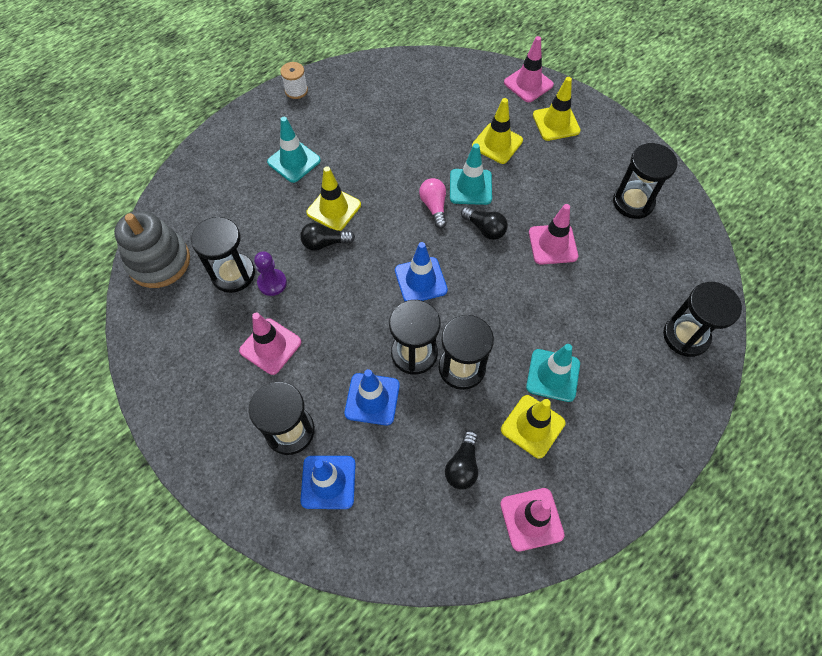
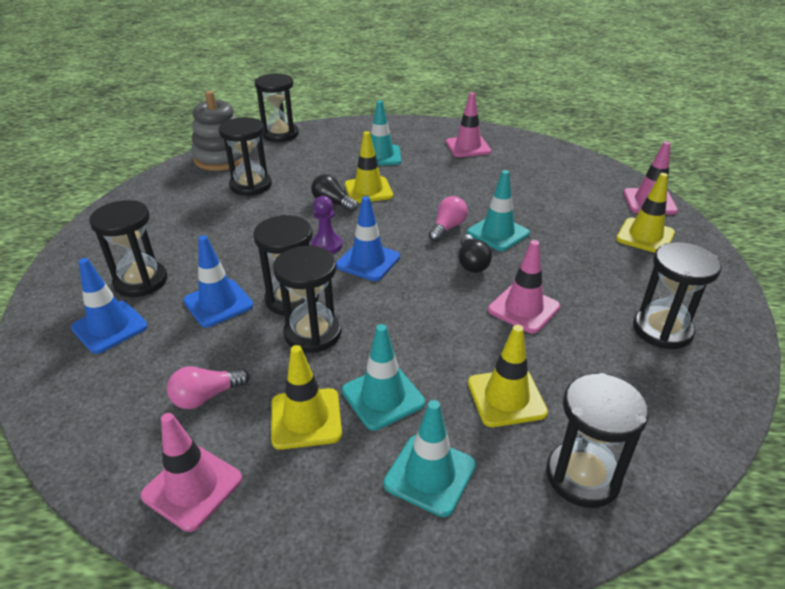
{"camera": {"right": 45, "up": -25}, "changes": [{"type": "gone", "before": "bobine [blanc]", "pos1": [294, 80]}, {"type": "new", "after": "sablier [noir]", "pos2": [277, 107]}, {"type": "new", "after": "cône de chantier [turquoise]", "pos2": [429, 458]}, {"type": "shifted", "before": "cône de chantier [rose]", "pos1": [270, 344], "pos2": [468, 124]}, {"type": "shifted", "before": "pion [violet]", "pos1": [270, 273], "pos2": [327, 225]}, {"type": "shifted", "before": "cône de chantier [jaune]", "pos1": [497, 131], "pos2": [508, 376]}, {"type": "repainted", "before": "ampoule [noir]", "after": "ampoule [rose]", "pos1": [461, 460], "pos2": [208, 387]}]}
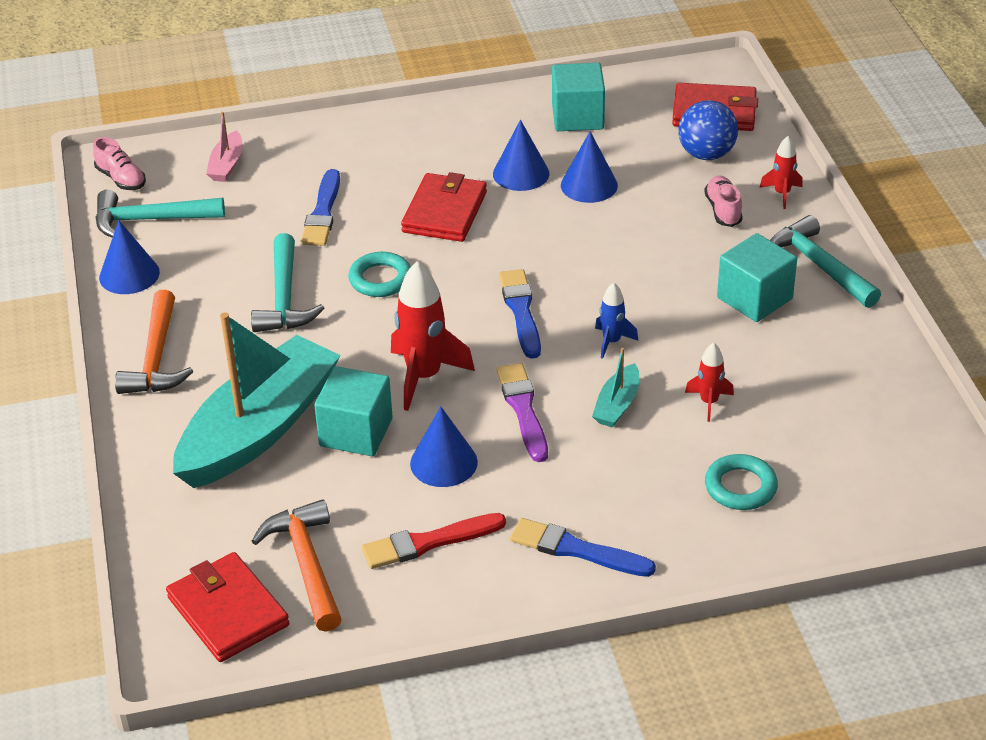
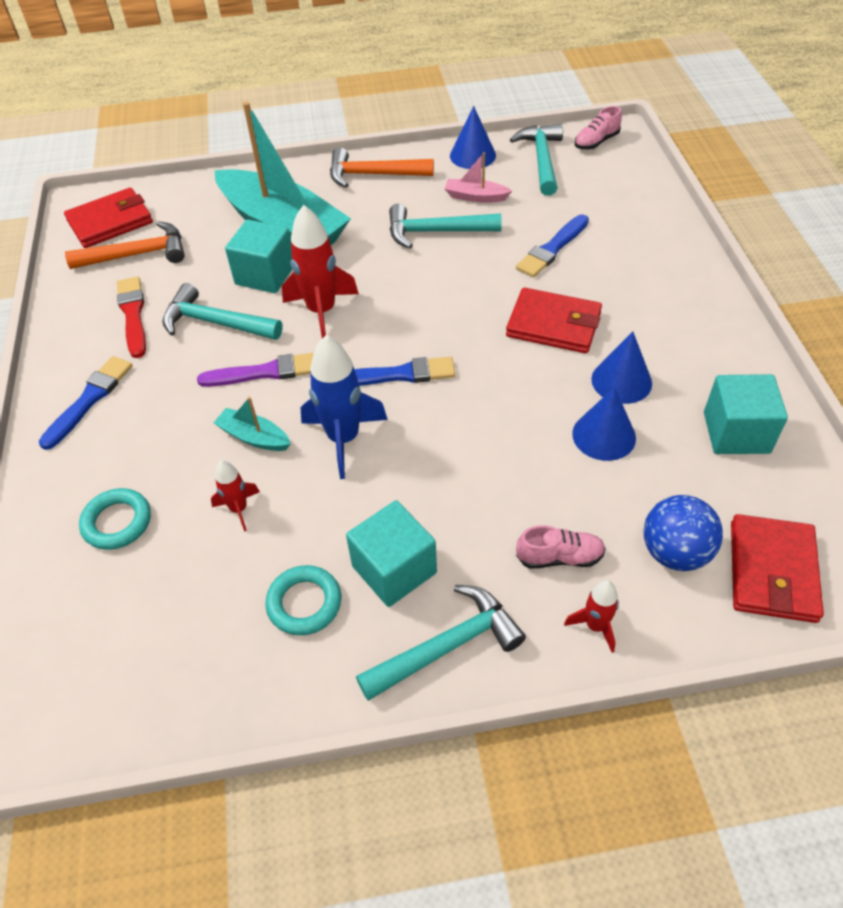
{"camera": {"right": 95, "up": 10}, "changes": [{"type": "shifted", "before": "bateau [rose]", "pos1": [224, 147], "pos2": [478, 177]}, {"type": "shifted", "before": "anneau [turquoise]", "pos1": [379, 274], "pos2": [303, 600]}, {"type": "swapped", "before": "cône [bleu]", "after": "marteau [turquoise]", "pos1": [444, 447], "pos2": [222, 311]}, {"type": "rotated", "before": "pinceau [bleu]", "pos1": [320, 207], "pos2": [552, 245], "turn": -60}, {"type": "scaled", "before": "fusée [bleu]", "pos1": [617, 320], "pos2": [344, 407], "scale": 1.89}]}
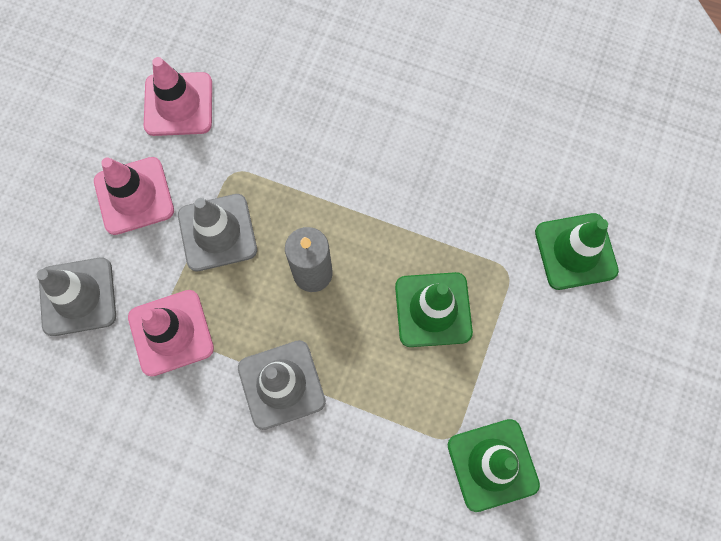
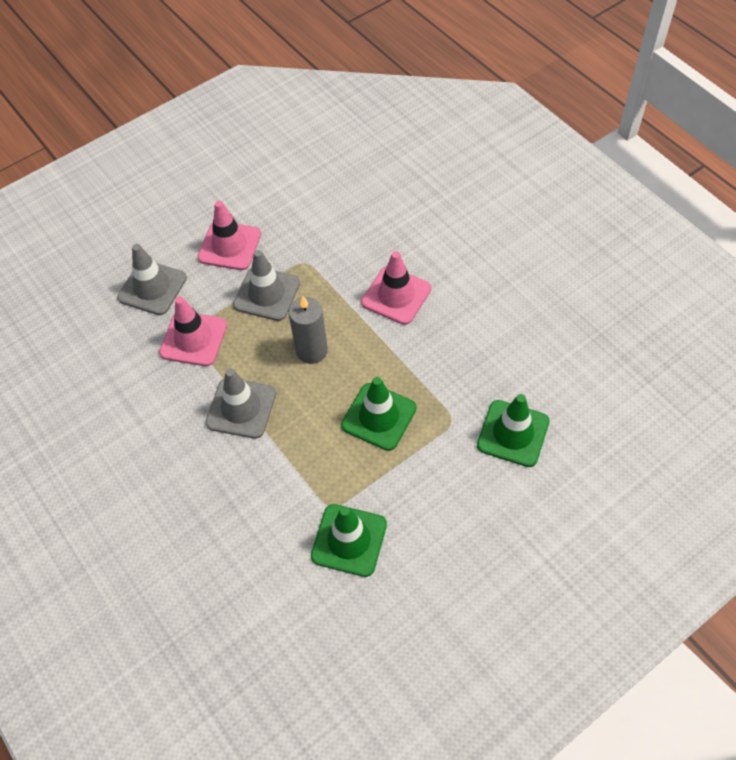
{"camera": {"right": 35, "up": -15}, "changes": [{"type": "shifted", "before": "cône de chantier [rose]", "pos1": [178, 96], "pos2": [396, 288]}]}
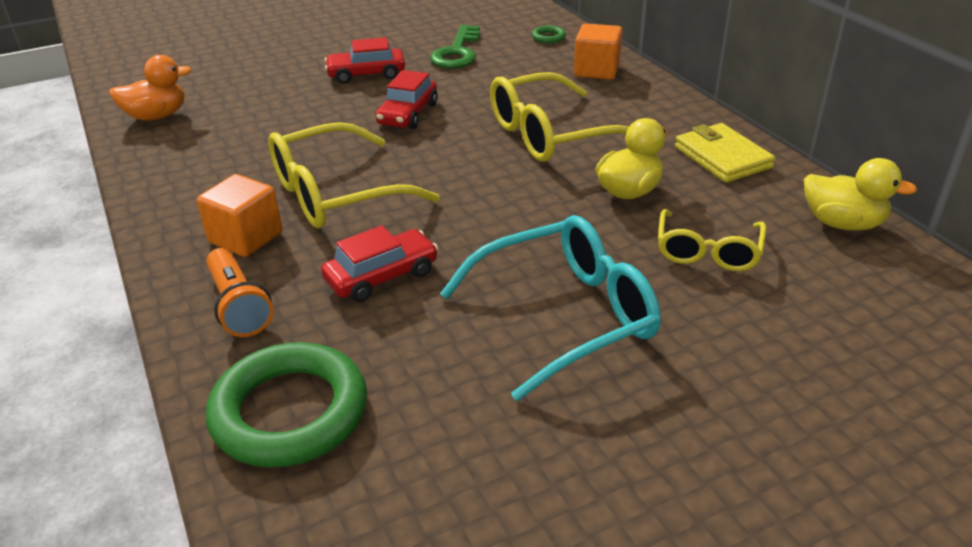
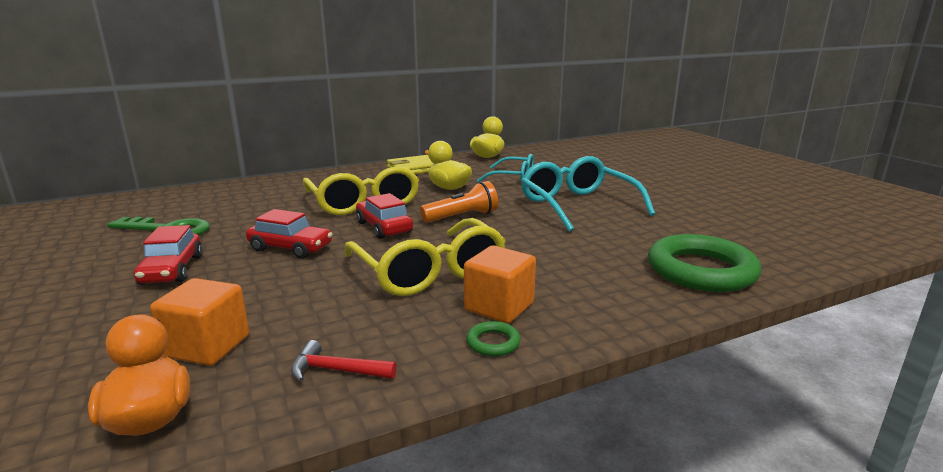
{"camera": {"right": -90, "up": -15}, "changes": [{"type": "new", "after": "marteau [rouge]", "pos2": [344, 361]}, {"type": "shifted", "before": "lampe de poche [orange]", "pos1": [239, 292], "pos2": [459, 202]}, {"type": "shifted", "before": "voiture [rouge]", "pos1": [379, 263], "pos2": [384, 216]}, {"type": "shifted", "before": "anneau [vert]", "pos1": [549, 34], "pos2": [493, 338]}, {"type": "shifted", "before": "cube [orange]", "pos1": [598, 51], "pos2": [199, 322]}, {"type": "repainted", "before": "lunettes [jaune]", "after": "lunettes [turquoise]", "pos1": [712, 240], "pos2": [505, 168]}]}
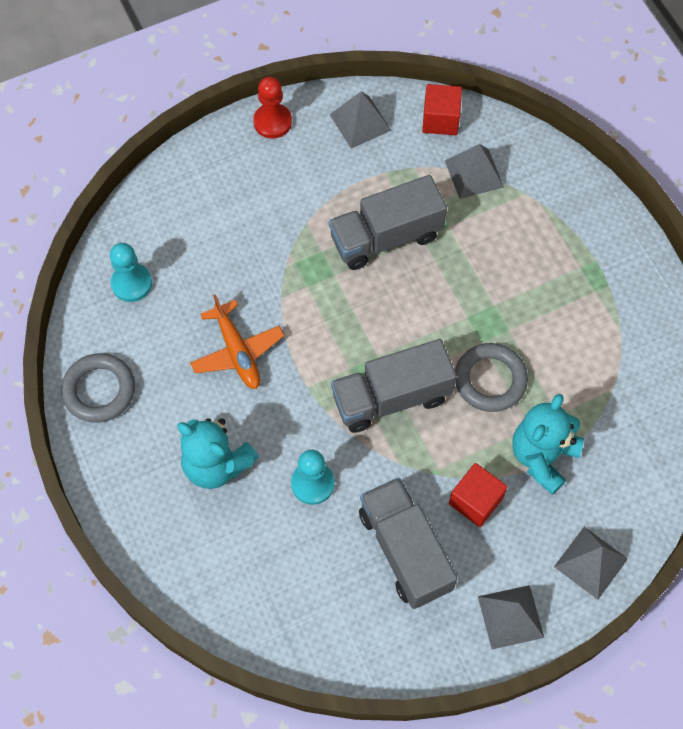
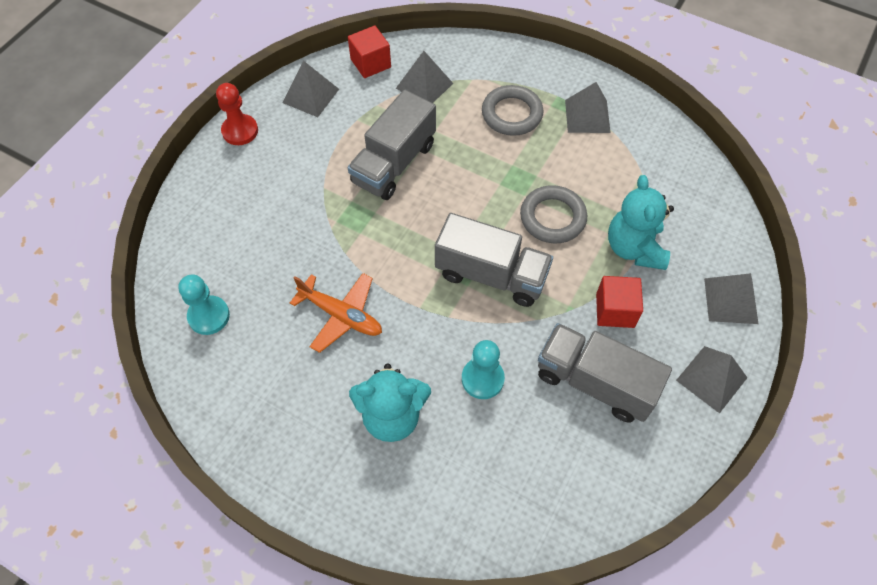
{"camera": {"right": -35, "up": -5}, "changes": [{"type": "new", "after": "pyramide [gris]", "pos2": [588, 107]}, {"type": "shifted", "before": "anneau [gris]", "pos1": [98, 388], "pos2": [513, 110]}, {"type": "rotated", "before": "camion [gris]", "pos1": [394, 386], "pos2": [494, 260], "turn": -105}]}
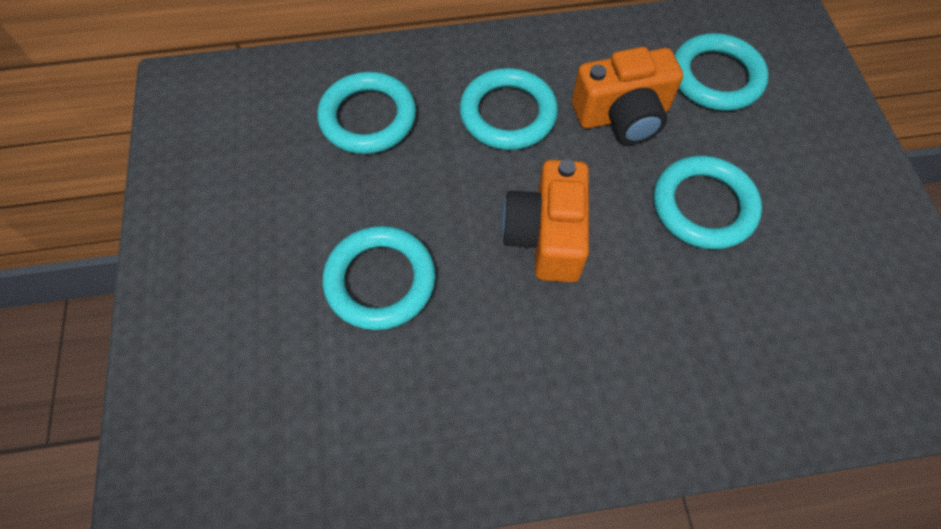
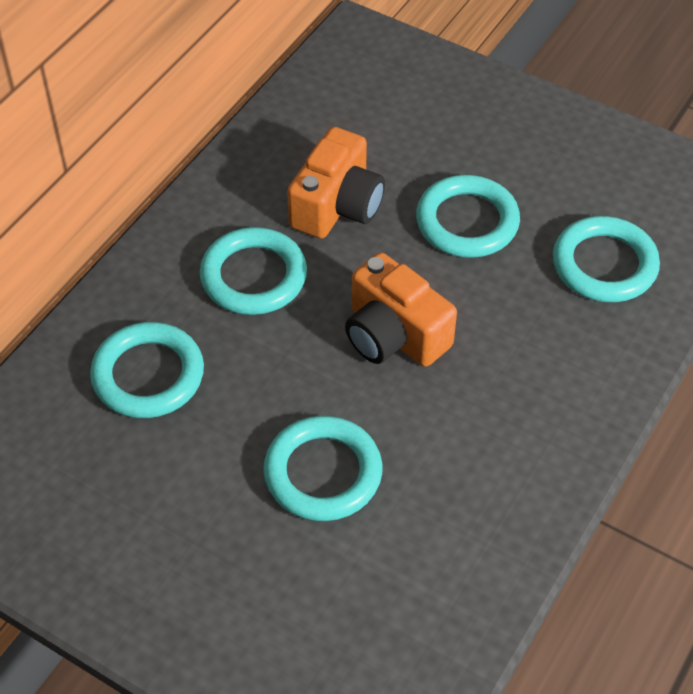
{"camera": {"right": -50, "up": -10}, "changes": [{"type": "shifted", "before": "anneau [turquoise]", "pos1": [721, 72], "pos2": [606, 259]}]}
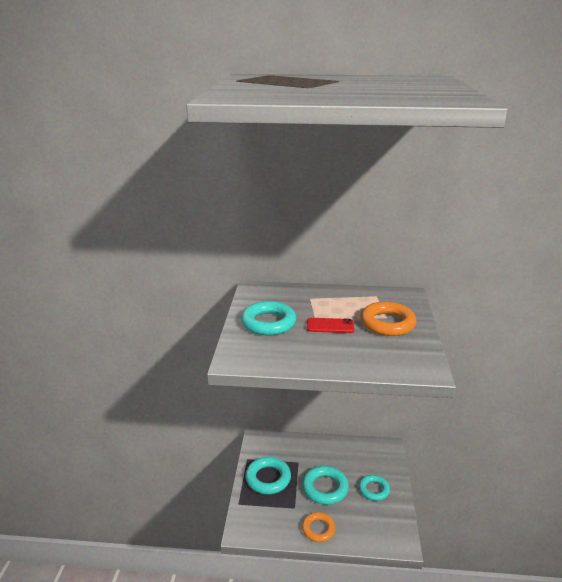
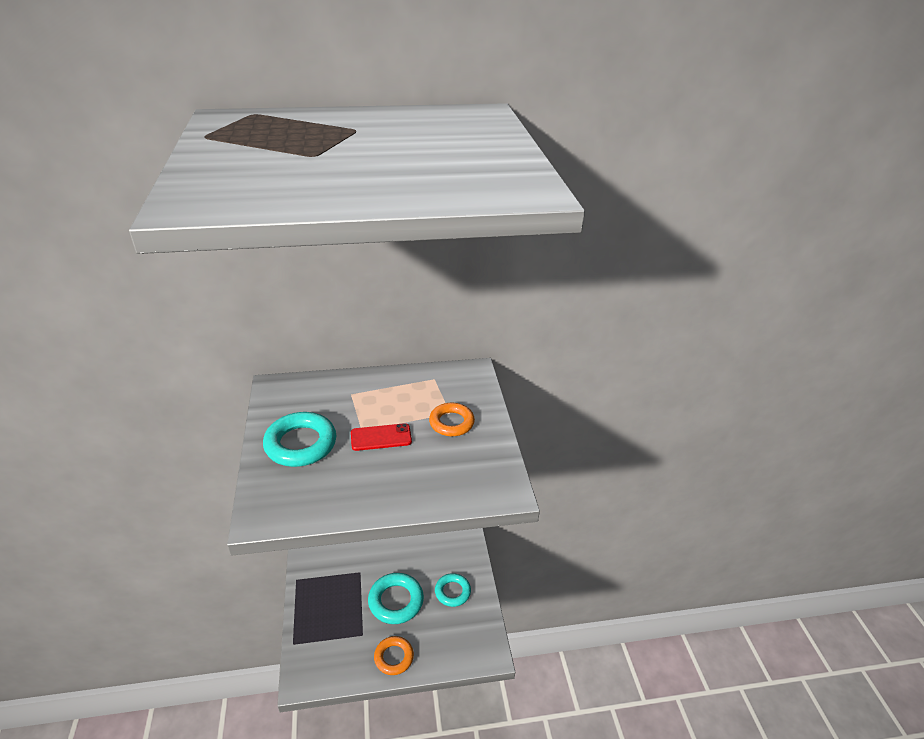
{"camera": {"right": -15, "up": 10}, "changes": [{"type": "gone", "before": "anneau [turquoise]", "pos1": [268, 475]}, {"type": "scaled", "before": "anneau [orange]", "pos1": [388, 319], "pos2": [452, 419], "scale": 0.66}]}
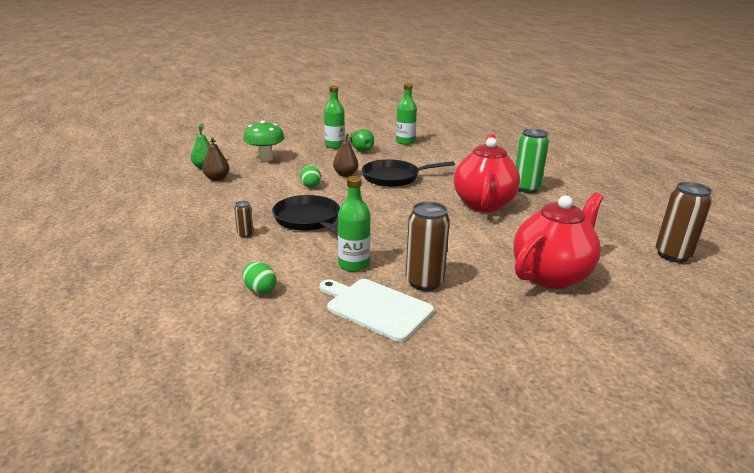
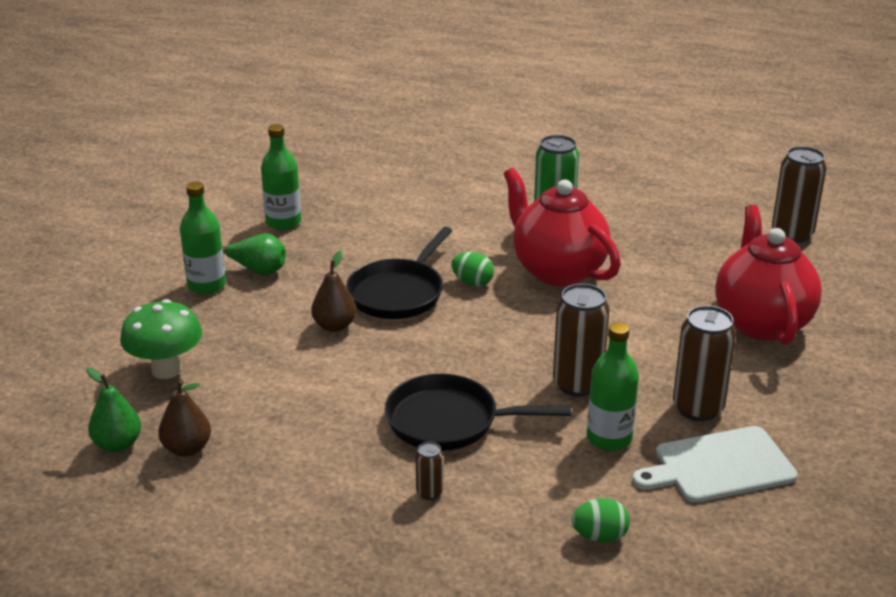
{"camera": {"right": -50, "up": 5}, "changes": [{"type": "new", "after": "canette [marron]", "pos2": [581, 340]}, {"type": "shifted", "before": "œuf [vert]", "pos1": [310, 176], "pos2": [472, 269]}]}
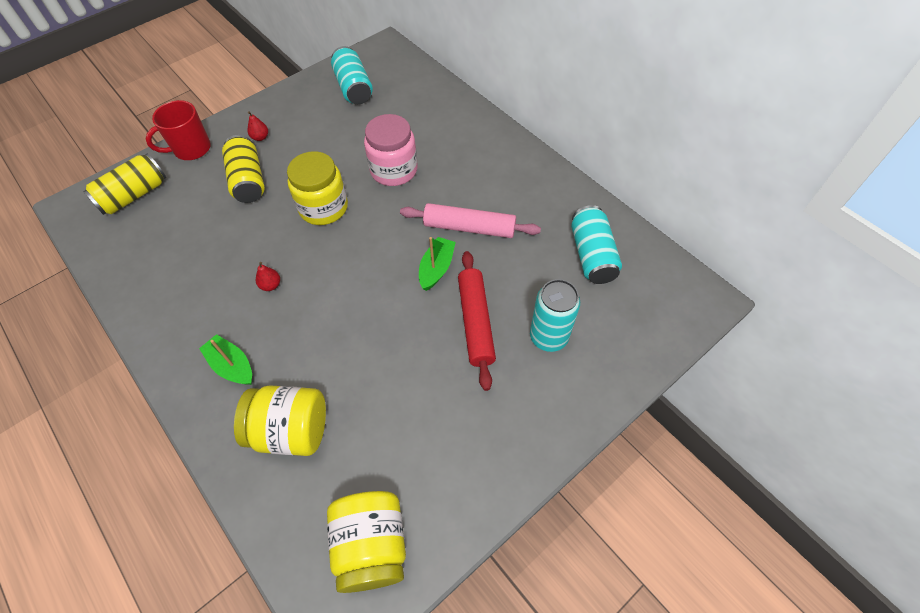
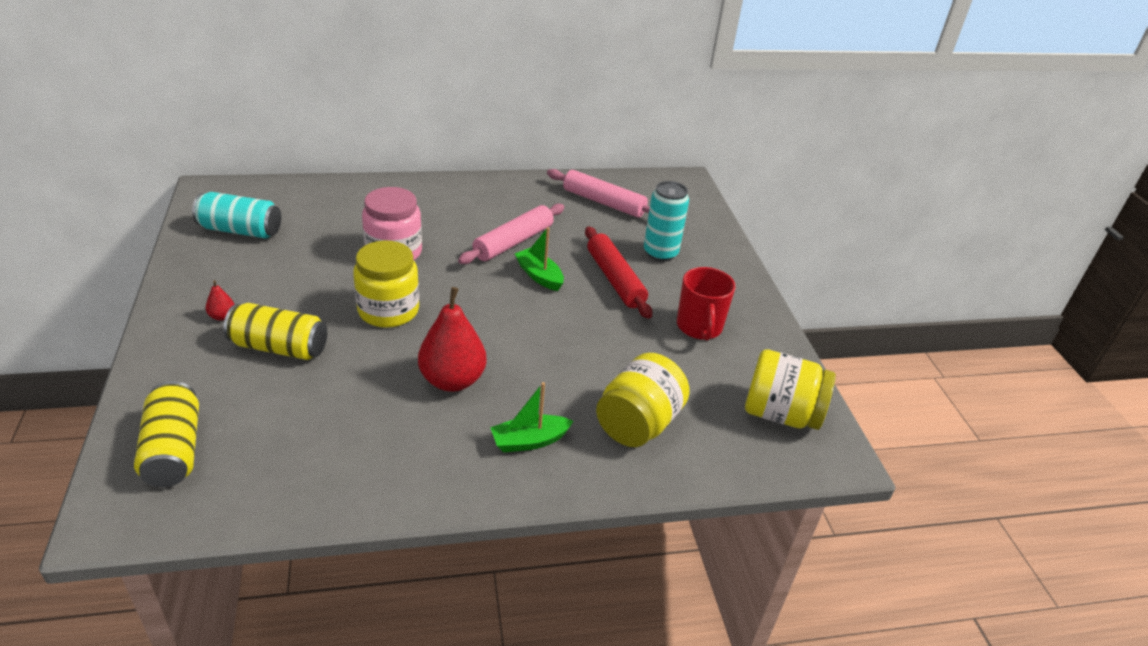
{"camera": {"right": -65, "up": -20}, "changes": [{"type": "shifted", "before": "tasse [rouge]", "pos1": [178, 130], "pos2": [706, 304]}, {"type": "swapped", "before": "canette [turquoise]", "after": "rouleau à pâtisserie [rose]", "pos1": [596, 244], "pos2": [598, 193]}, {"type": "rotated", "before": "rouleau à pâtisserie [rouge]", "pos1": [477, 321], "pos2": [618, 273], "turn": 45}, {"type": "scaled", "before": "poire [rouge]", "pos1": [268, 276], "pos2": [452, 339], "scale": 2.34}]}
